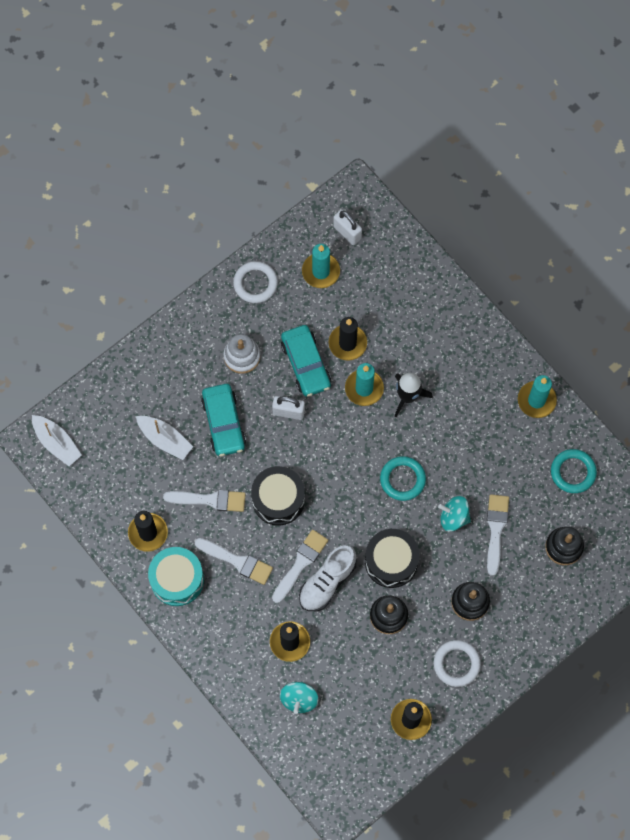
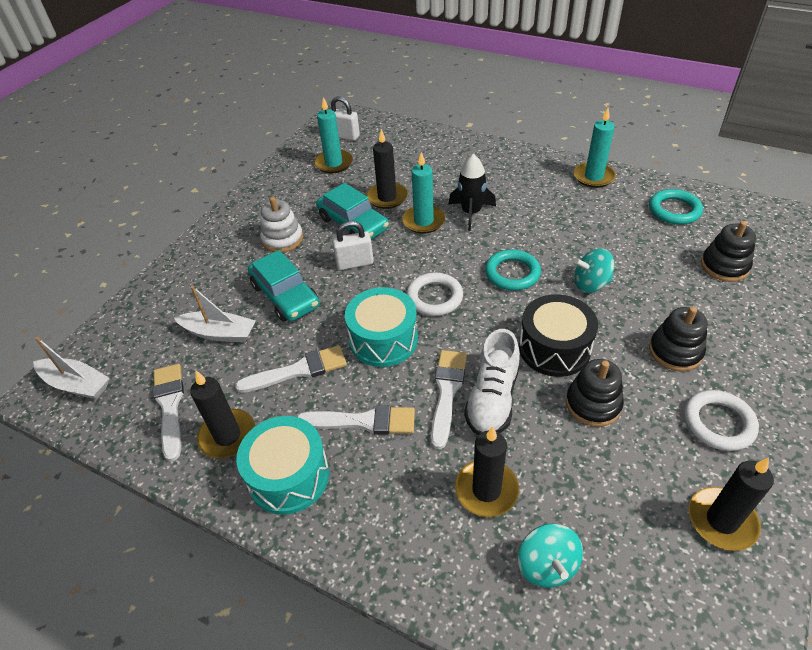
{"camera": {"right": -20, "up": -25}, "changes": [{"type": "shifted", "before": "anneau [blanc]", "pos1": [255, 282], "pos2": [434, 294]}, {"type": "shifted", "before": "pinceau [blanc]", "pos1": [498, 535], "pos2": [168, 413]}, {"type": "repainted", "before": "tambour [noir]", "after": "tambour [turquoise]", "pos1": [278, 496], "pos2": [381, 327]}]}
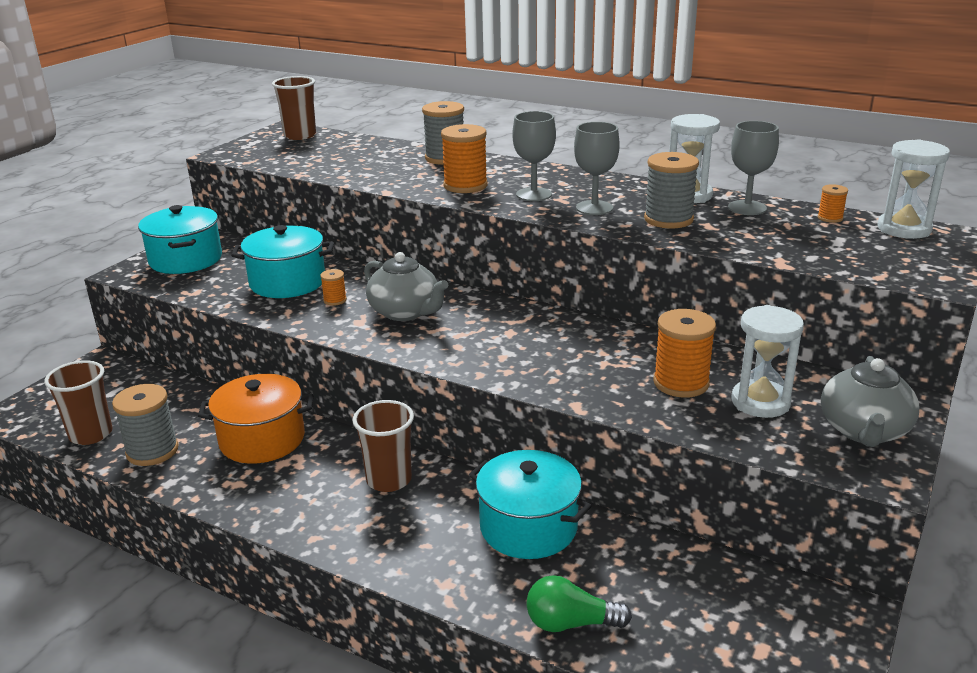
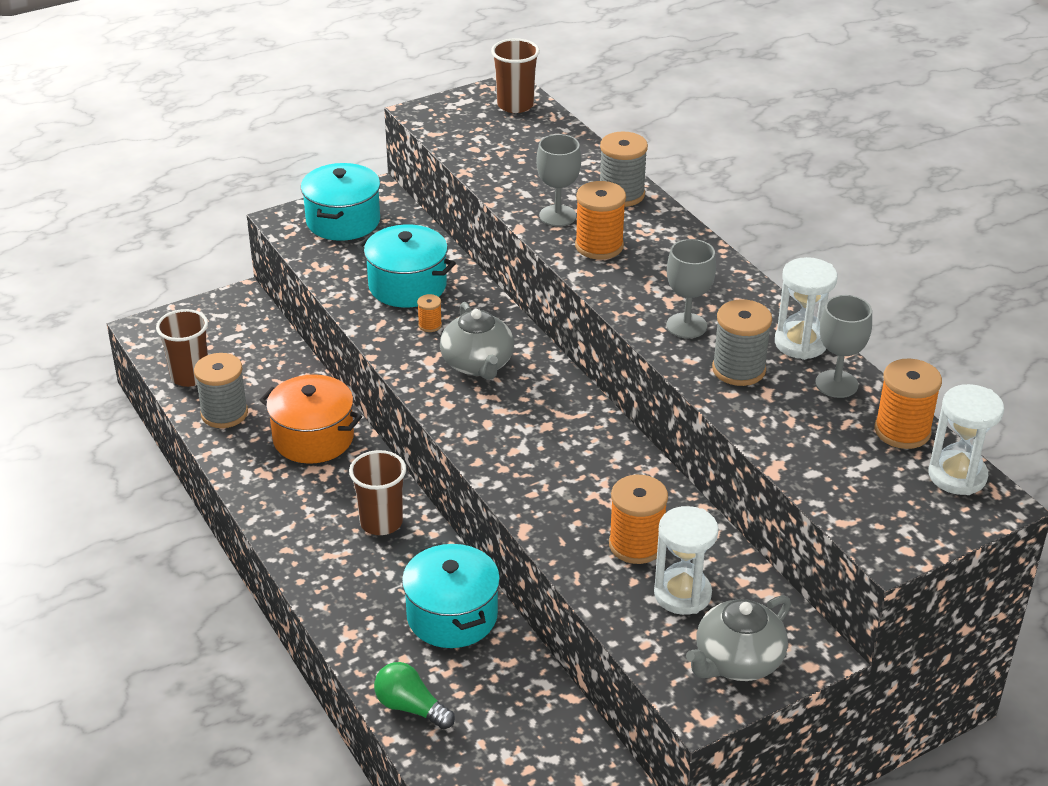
{"camera": {"right": 30, "up": 10}, "changes": [{"type": "shifted", "before": "verre à pied [gris]", "pos1": [534, 156], "pos2": [559, 180]}, {"type": "scaled", "before": "bobine [orange]", "pos1": [833, 203], "pos2": [908, 404], "scale": 2.01}]}
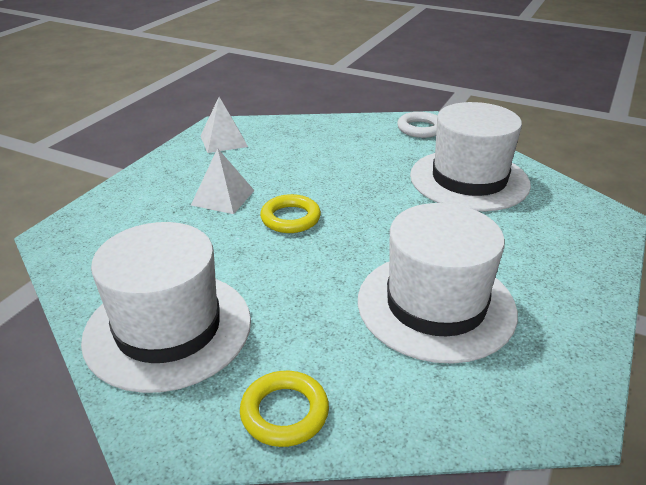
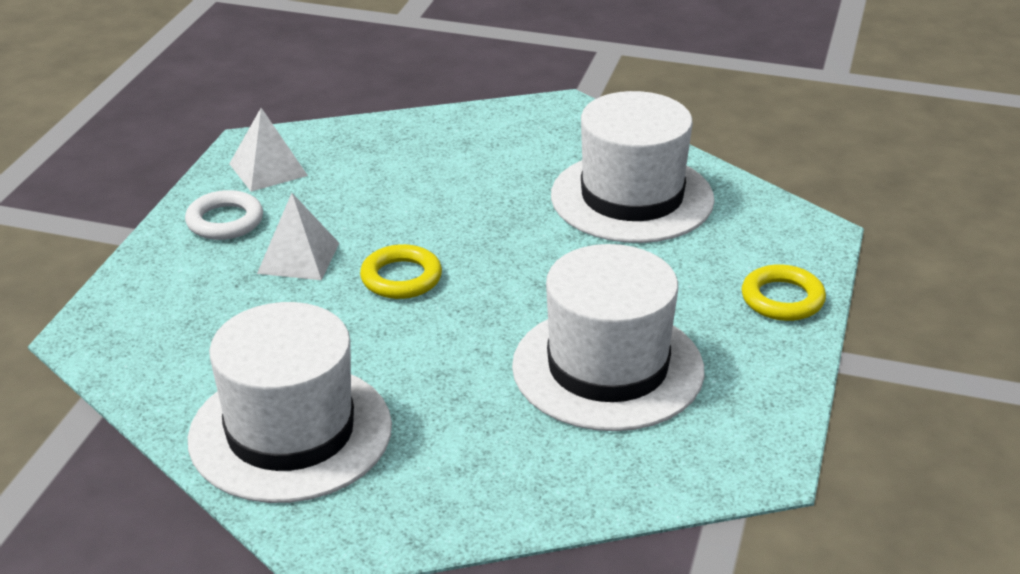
{"camera": {"right": -10, "up": 0}, "changes": [{"type": "shifted", "before": "anneau [jaune]", "pos1": [284, 409], "pos2": [784, 292]}, {"type": "shifted", "before": "anneau [blanc]", "pos1": [417, 125], "pos2": [224, 215]}]}
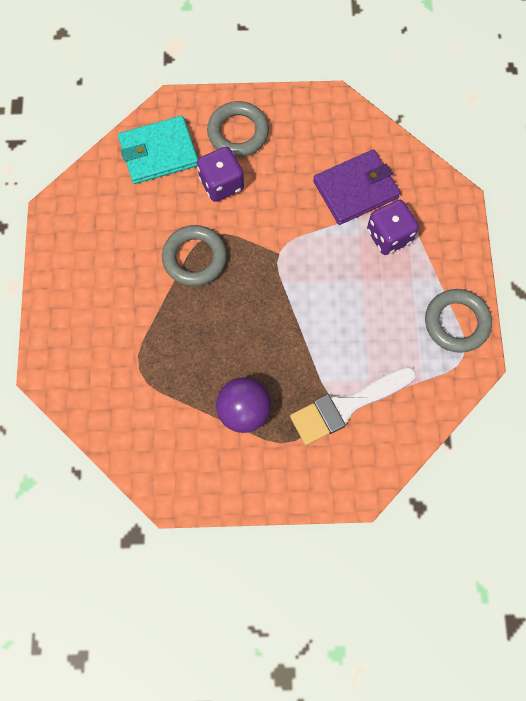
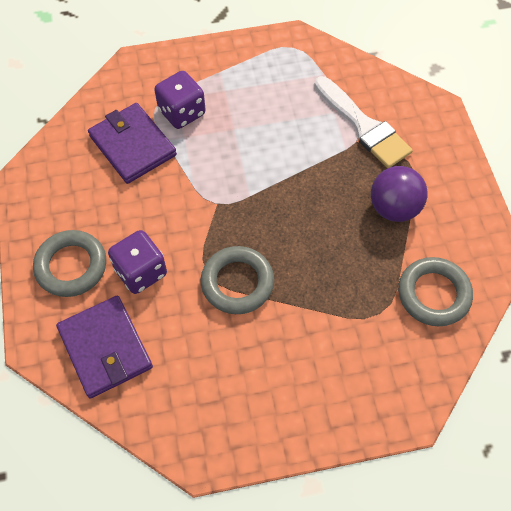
{"camera": {"right": -100, "up": -10}, "changes": [{"type": "shifted", "before": "anneau [gris]", "pos1": [458, 321], "pos2": [435, 291]}, {"type": "repainted", "before": "portefeuille [turquoise]", "after": "portefeuille [violet]", "pos1": [158, 150], "pos2": [104, 347]}]}
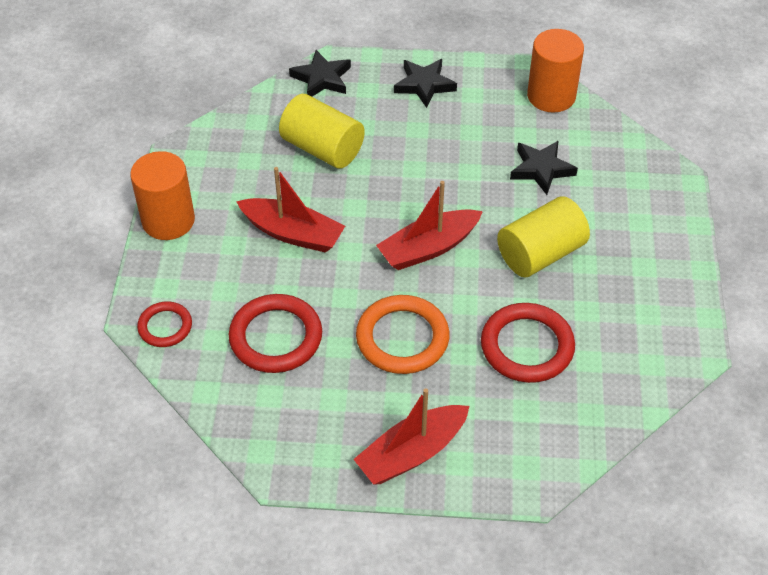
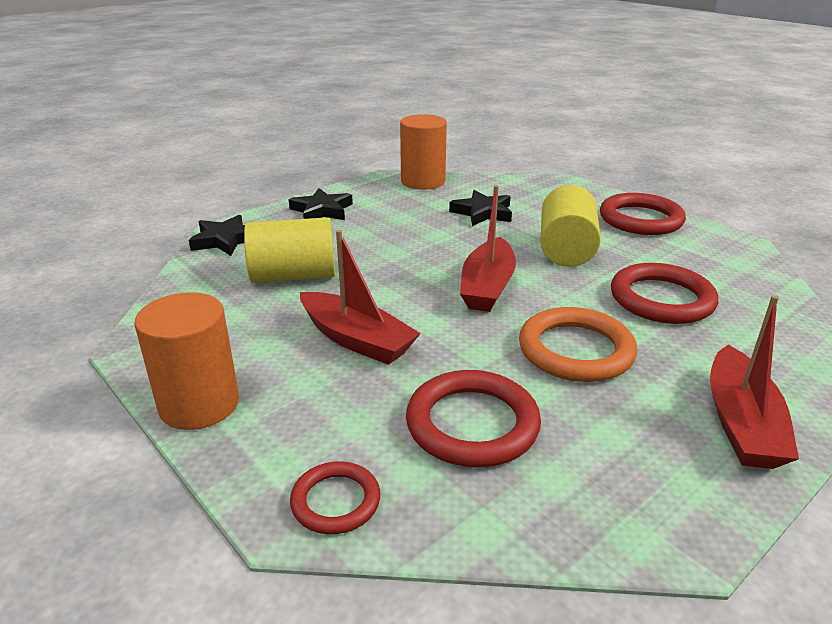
{"camera": {"right": -45, "up": -20}, "changes": [{"type": "new", "after": "anneau [rouge]", "pos2": [643, 214]}, {"type": "rotated", "before": "bateau [rouge]", "pos1": [290, 210], "pos2": [360, 297], "turn": 60}]}
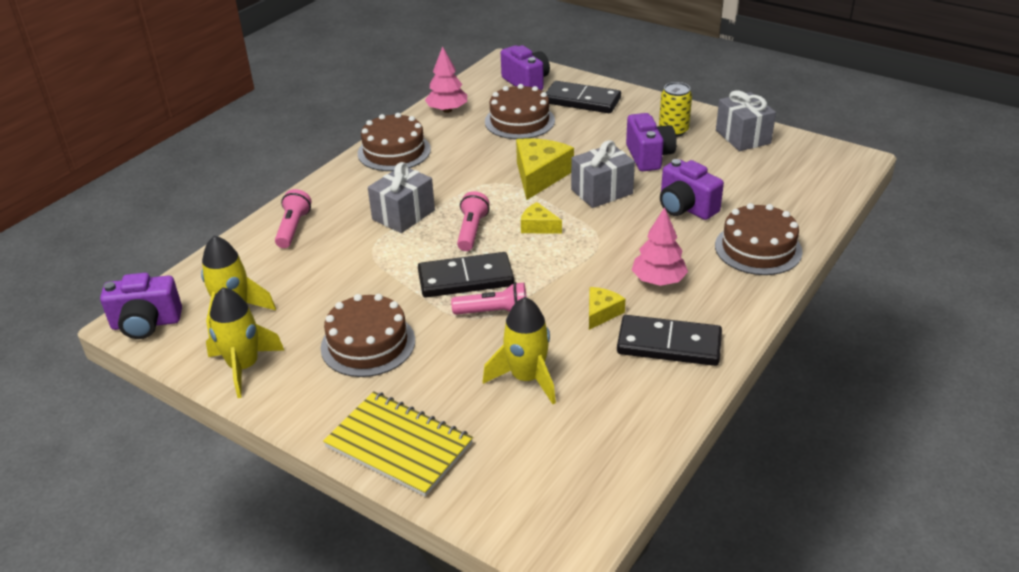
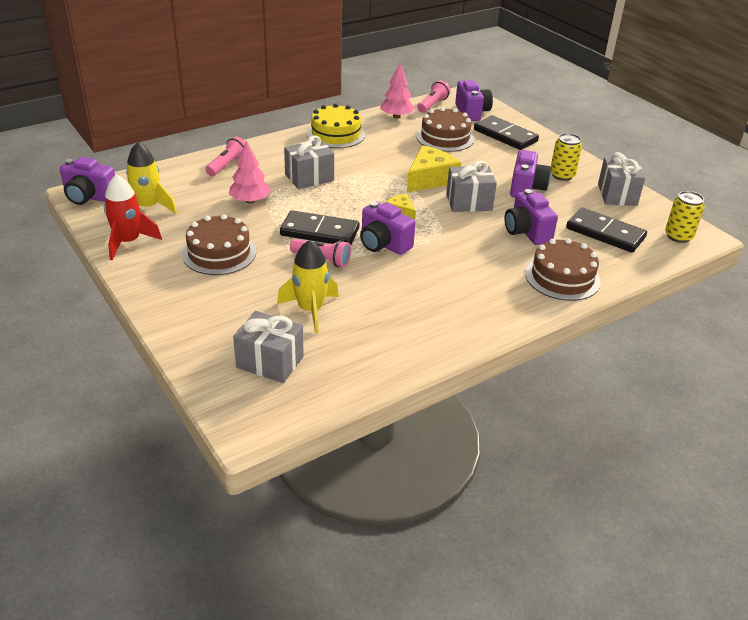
{"camera": {"right": 20, "up": 0}, "changes": [{"type": "gone", "before": "carnet [jaune]", "pos1": [398, 444]}, {"type": "gone", "before": "fromage [jaune]", "pos1": [607, 308]}, {"type": "new", "after": "cadeau [gris]", "pos2": [268, 347]}, {"type": "new", "after": "appareil photo [violet]", "pos2": [388, 228]}, {"type": "new", "after": "canette [jaune]", "pos2": [685, 217]}, {"type": "shifted", "before": "lampe de poche [rose]", "pos1": [473, 221], "pos2": [434, 96]}, {"type": "shifted", "before": "domino [noir]", "pos1": [669, 340], "pos2": [606, 230]}, {"type": "shifted", "before": "arbre [rose]", "pos1": [660, 246], "pos2": [250, 172]}, {"type": "repainted", "before": "fusée [jaune]", "after": "fusée [rouge]", "pos1": [245, 342], "pos2": [133, 217]}, {"type": "repainted", "before": "gâteau [marron]", "after": "gâteau [jaune]", "pos1": [394, 142], "pos2": [336, 126]}]}
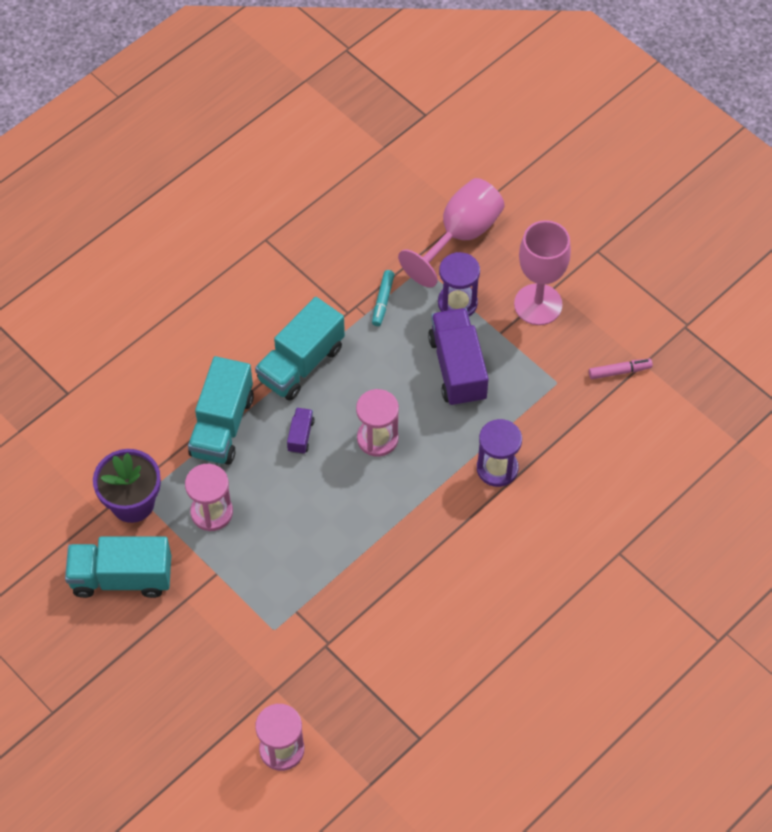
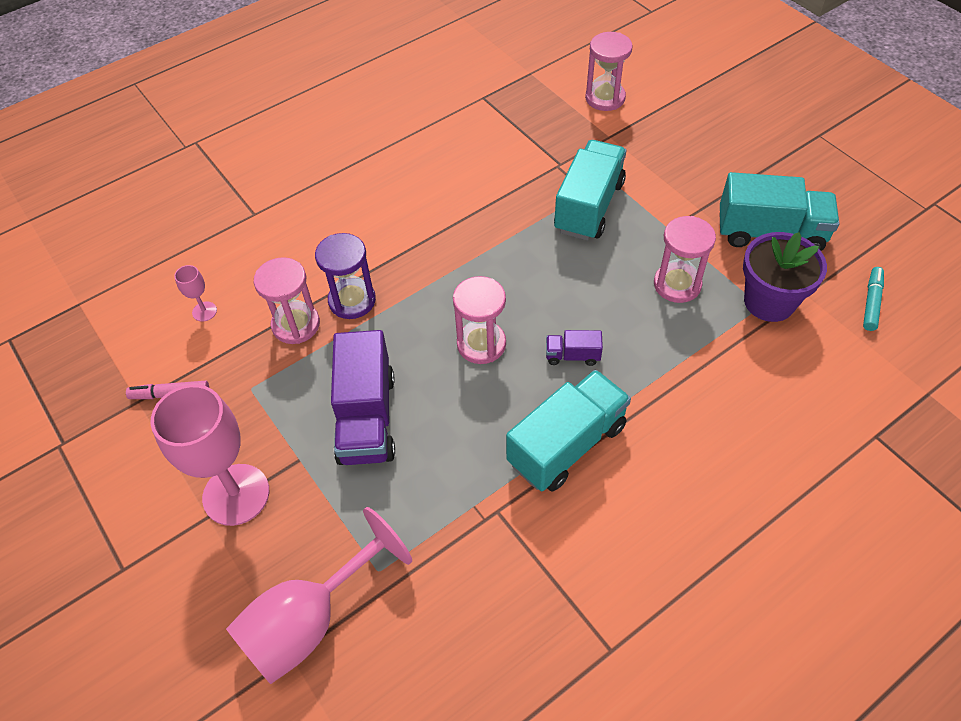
{"camera": {"right": -170, "up": -5}, "changes": [{"type": "gone", "before": "sablier [violet]", "pos1": [459, 284]}, {"type": "new", "after": "verre à pied [rose]", "pos2": [195, 293]}, {"type": "new", "after": "sablier [rose]", "pos2": [287, 300]}, {"type": "shifted", "before": "camion [turquoise]", "pos1": [221, 410], "pos2": [590, 190]}, {"type": "shifted", "before": "feutre [turquoise]", "pos1": [383, 298], "pos2": [873, 299]}, {"type": "rotated", "before": "camion [violet]", "pos1": [301, 431], "pos2": [574, 348], "turn": 75}]}
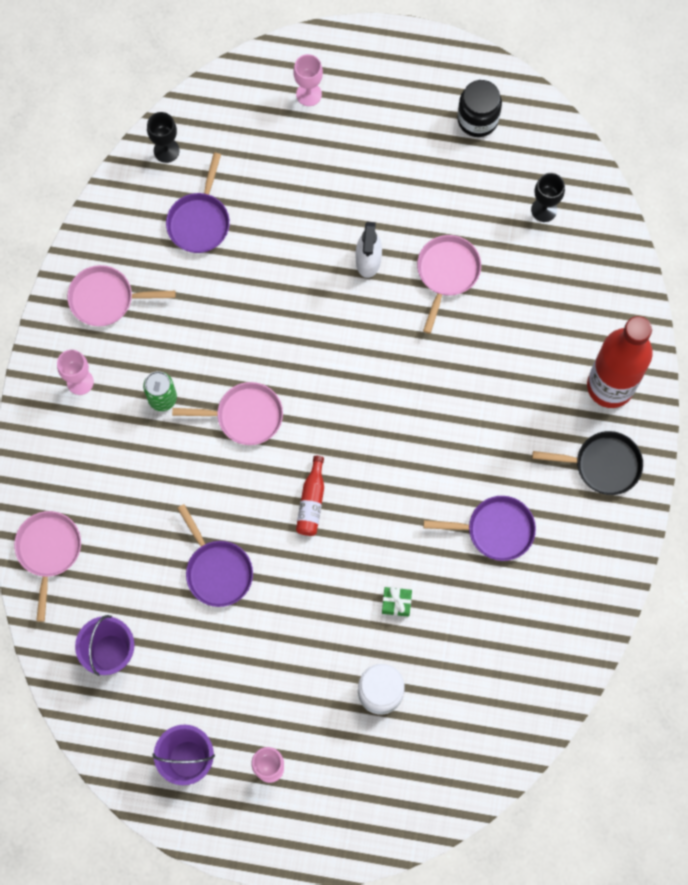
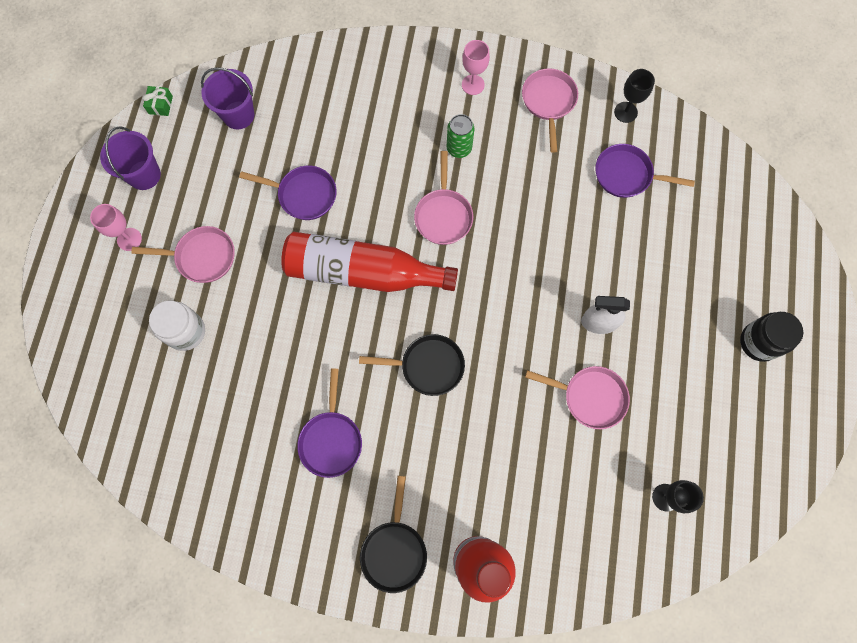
{"camera": {"right": 90, "up": 0}, "changes": [{"type": "gone", "before": "verre à pied [rose]", "pos1": [308, 80]}, {"type": "new", "after": "poêle [noir]", "pos2": [412, 365]}, {"type": "shifted", "before": "poêle [rose]", "pos1": [47, 566], "pos2": [183, 254]}, {"type": "shifted", "before": "verre à pied [noir]", "pos1": [163, 137], "pos2": [634, 96]}, {"type": "shifted", "before": "cadeau [vert]", "pos1": [397, 602], "pos2": [158, 101]}, {"type": "shifted", "before": "bocal [noir]", "pos1": [479, 108], "pos2": [771, 337]}, {"type": "rotated", "before": "poêle [violet]", "pos1": [215, 555], "pos2": [288, 193], "turn": -135}, {"type": "scaled", "before": "bouteille [rouge]", "pos1": [310, 496], "pos2": [369, 262], "scale": 2.32}]}
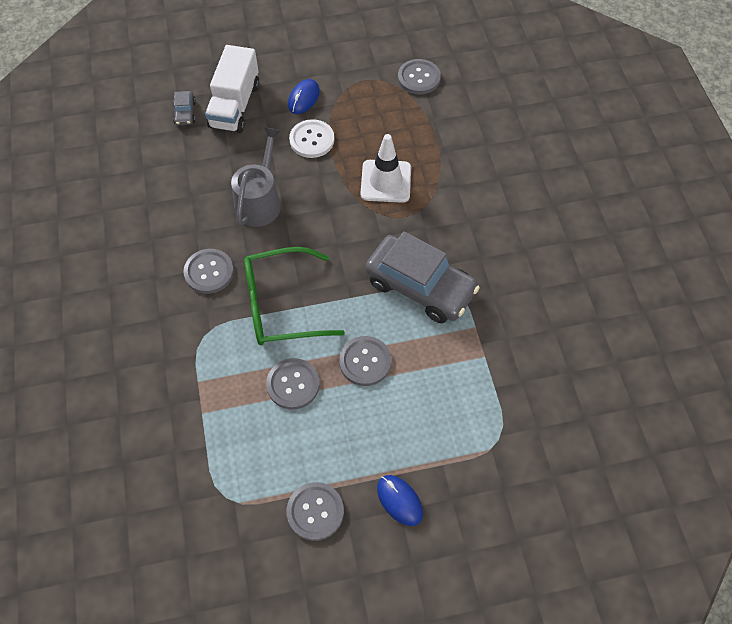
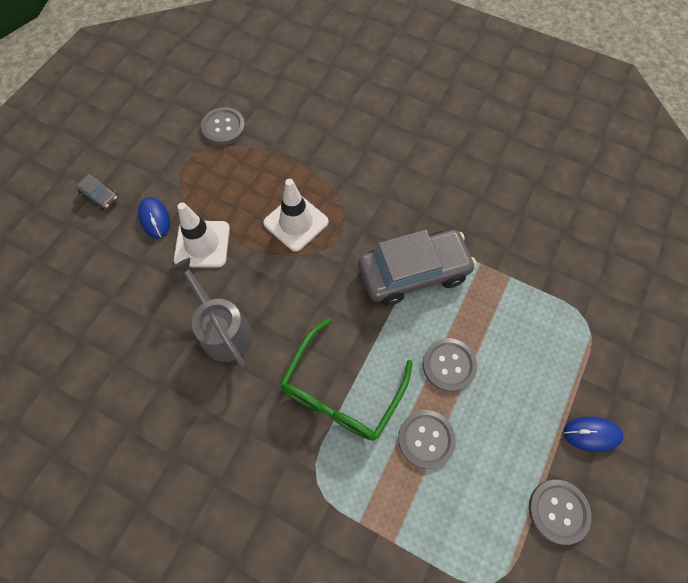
{"camera": {"right": -50, "up": 5}, "changes": [{"type": "gone", "before": "bouton [gris]", "pos1": [208, 271]}, {"type": "gone", "before": "camion [blanc]", "pos1": [232, 89]}, {"type": "shifted", "before": "voiture [gris]", "pos1": [184, 108], "pos2": [97, 192]}, {"type": "swapped", "before": "bouton [blanc]", "after": "cône de chantier [blanc]", "pos1": [311, 138], "pos2": [202, 235]}]}
